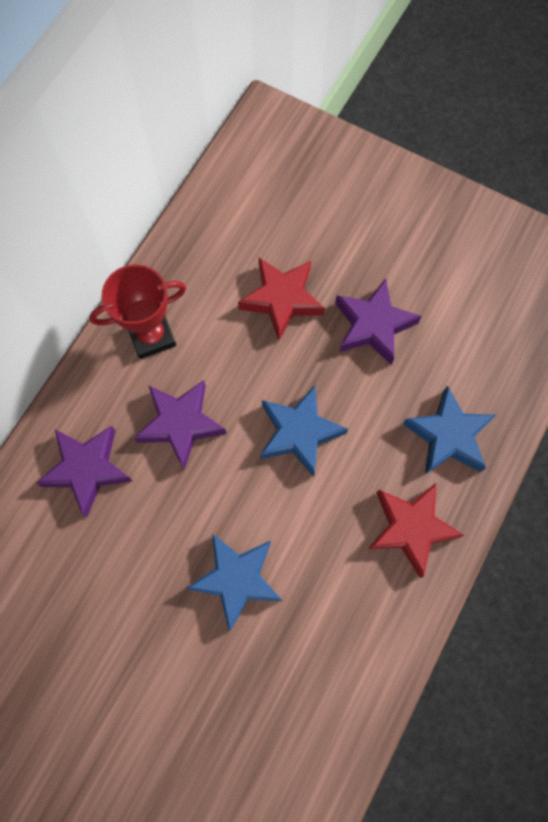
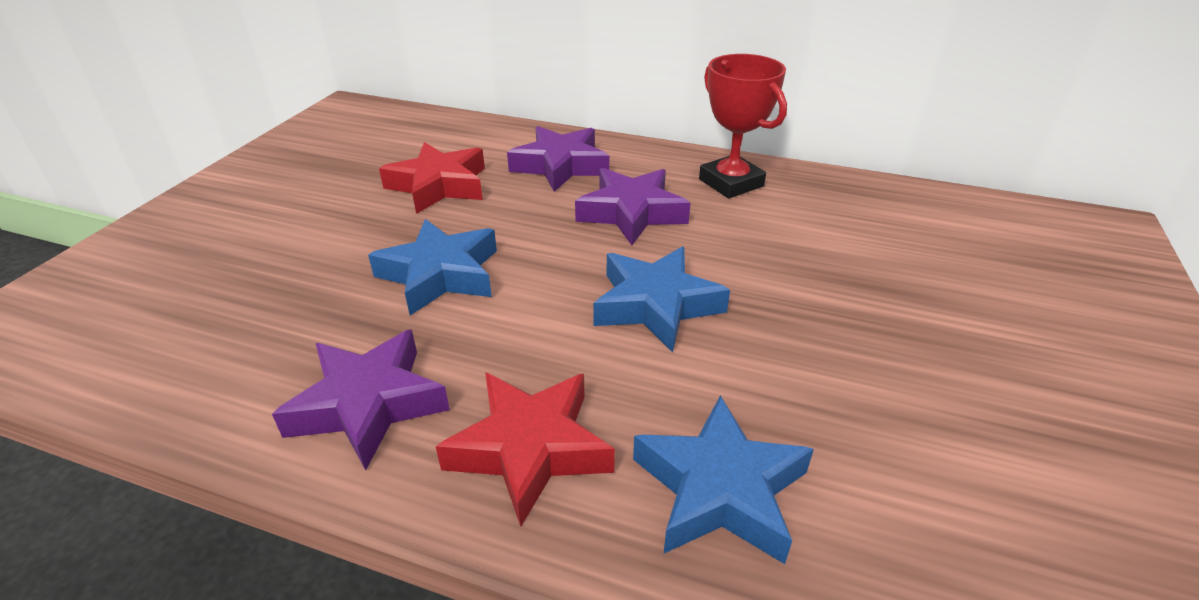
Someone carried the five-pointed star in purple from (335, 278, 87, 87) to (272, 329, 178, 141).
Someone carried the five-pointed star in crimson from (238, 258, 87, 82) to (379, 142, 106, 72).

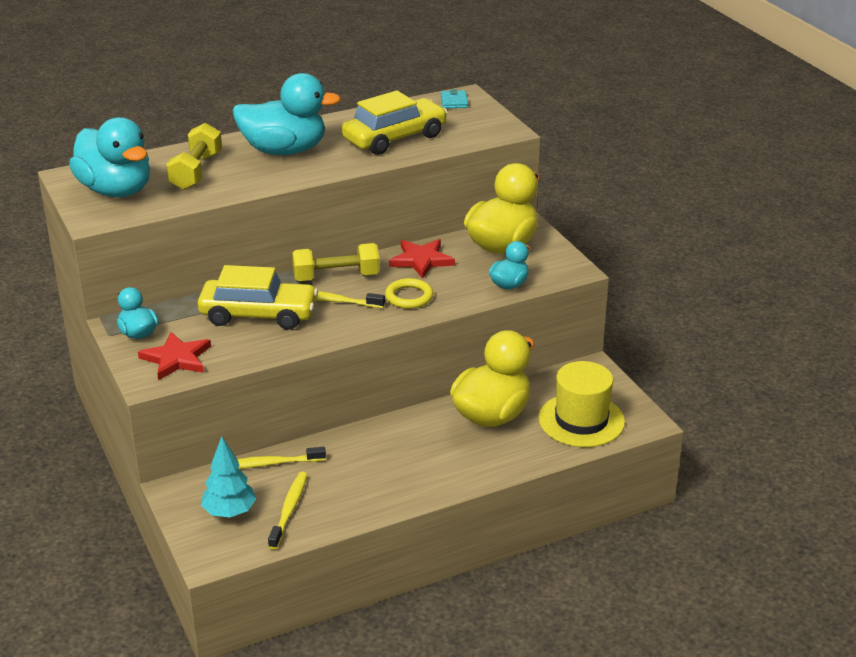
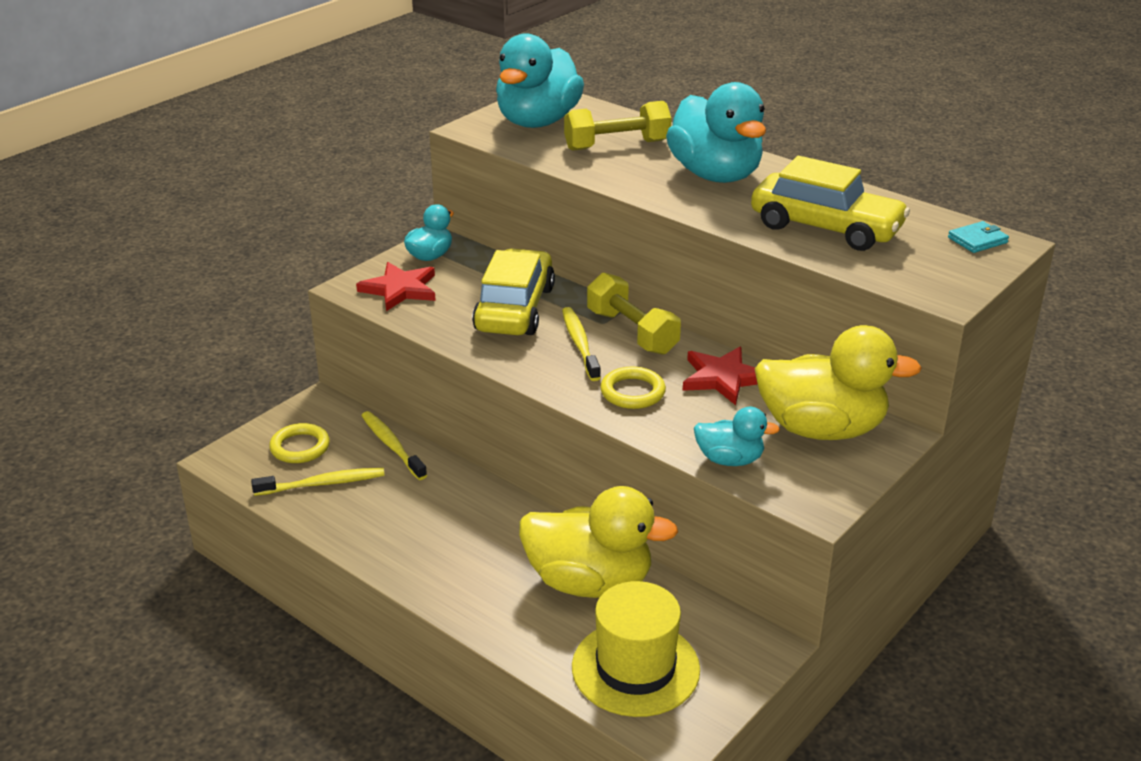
Someone swapped the toy tree in teal at (201, 437, 55, 80) for the ring in bright yellow at (269, 423, 61, 40).
Someone rotated the toy car in bright yellow at (198, 265, 120, 65) by 150 degrees counterclockwise.

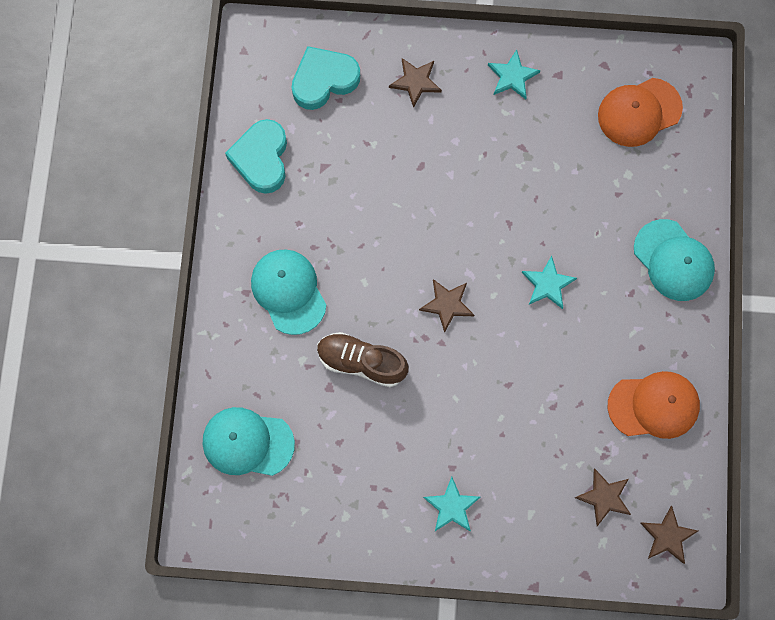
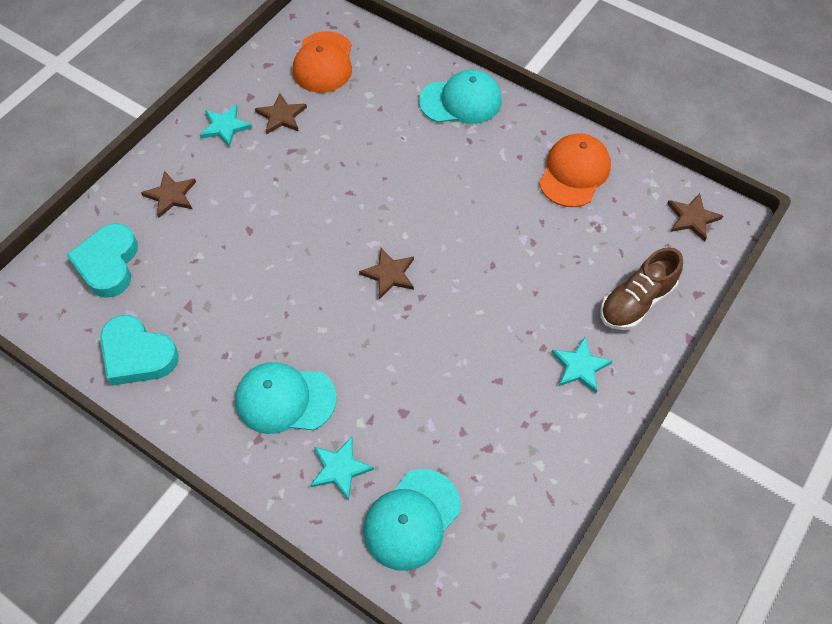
Someone carried the five-pointed star in russet from (575, 468, 56, 58) to (255, 93, 52, 42).
Someone carried the five-pointed star in teal from (522, 256, 55, 53) to (310, 437, 64, 64).
Someone carried the lace-up shoe in russet from (317, 332, 92, 55) to (600, 247, 83, 83).

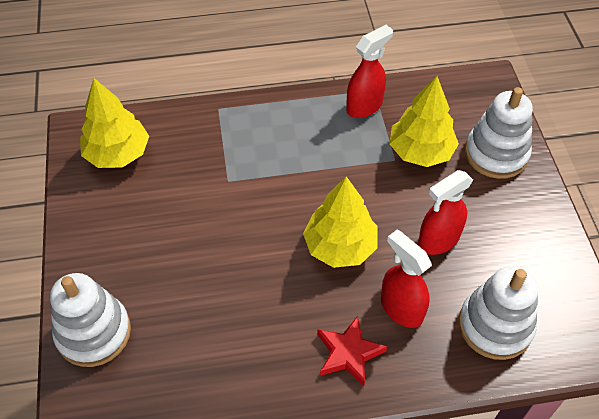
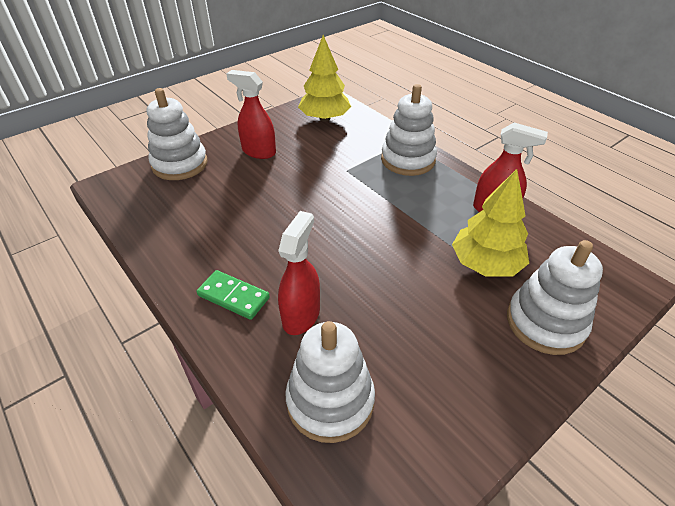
Someone swapped the five-pointed star in crimson at (317, 316, 70, 71) for the domino piece in green at (197, 270, 73, 50).
Someone carried the spray cleaner in crimson from (418, 170, 55, 85) to (226, 70, 50, 89).
Someone put down the ring stacker in white at (381, 84, 56, 92).
Someone took away the toy tree in bright yellow at (303, 176, 75, 92).

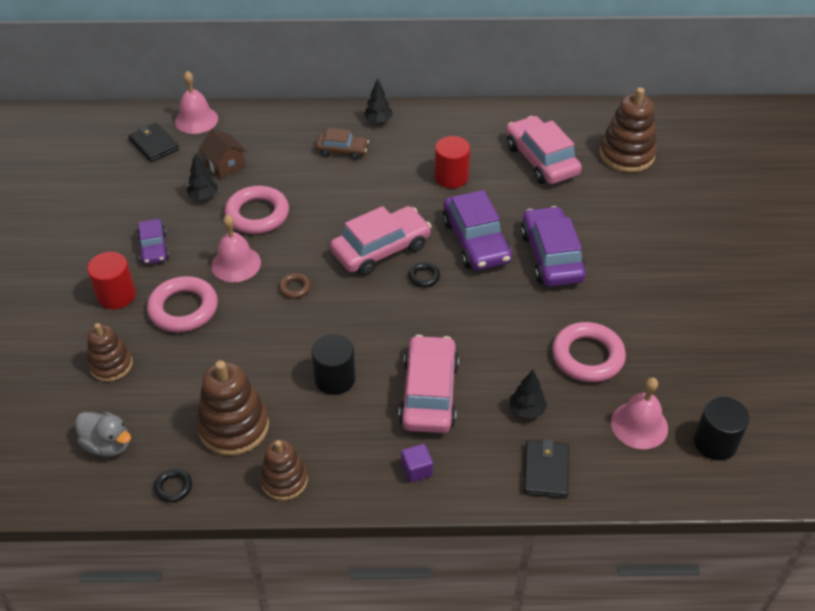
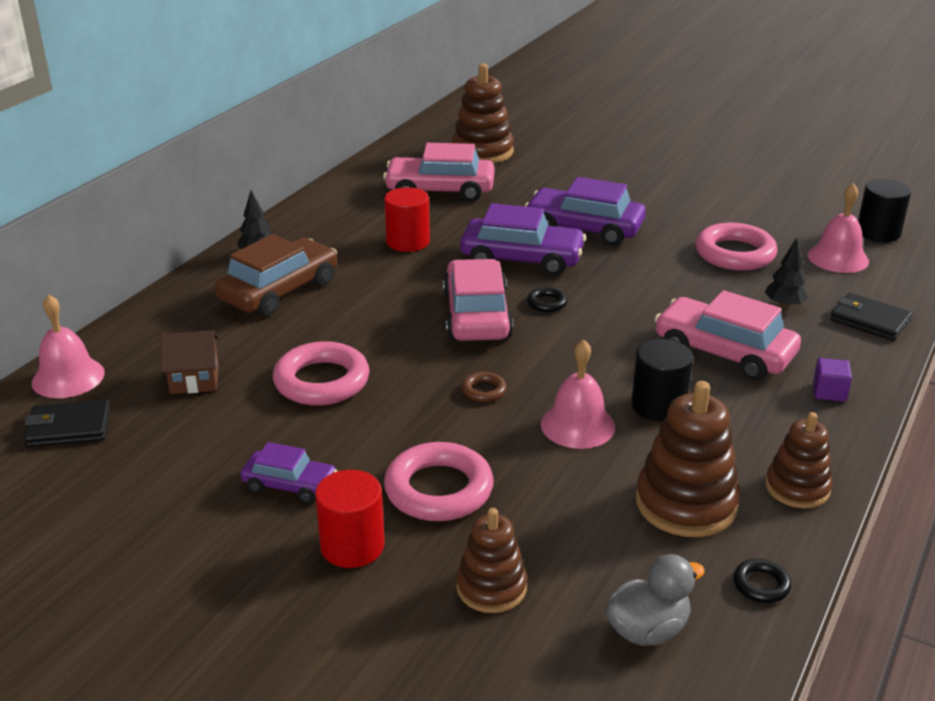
Someone scaled the toy car in russet at (316, 128, 53, 32) by 1.76.
Someone carried the school bell in rosy from (211, 215, 50, 67) to (541, 339, 74, 110).
Someone took away the toy tree in black at (187, 154, 31, 46).

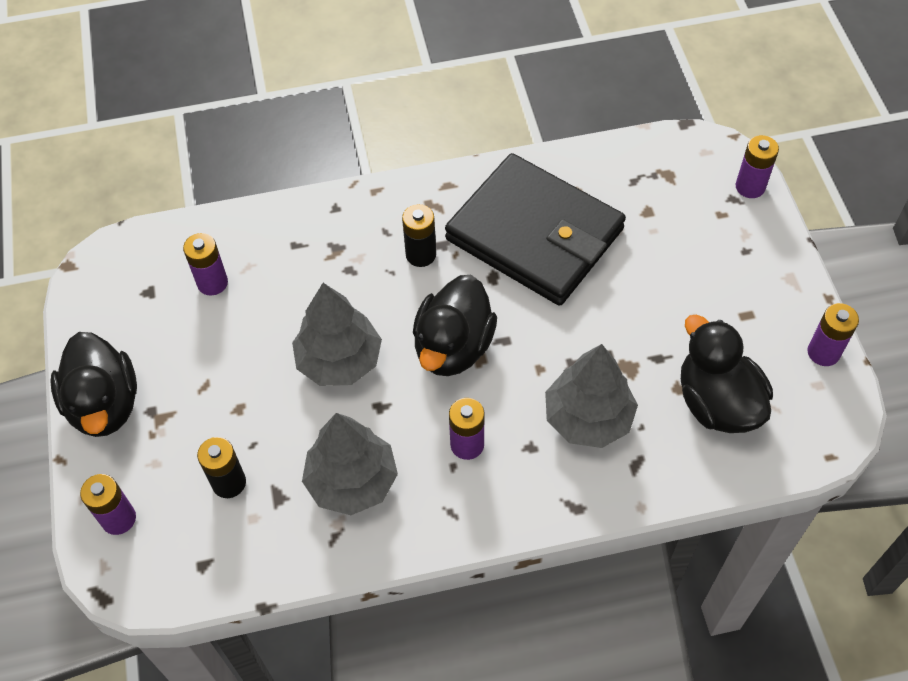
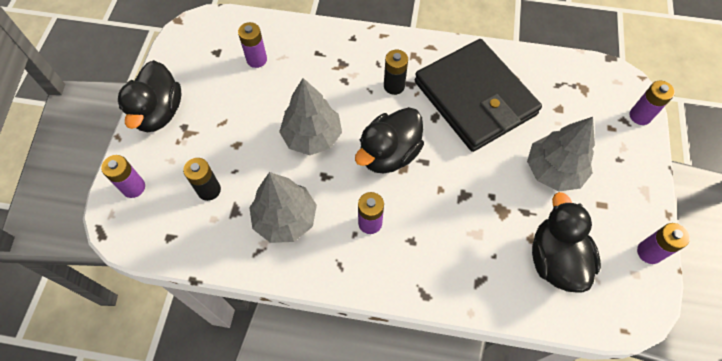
Someone carried the toy tree in ash-grey from (545, 344, 93, 104) to (527, 117, 68, 75).

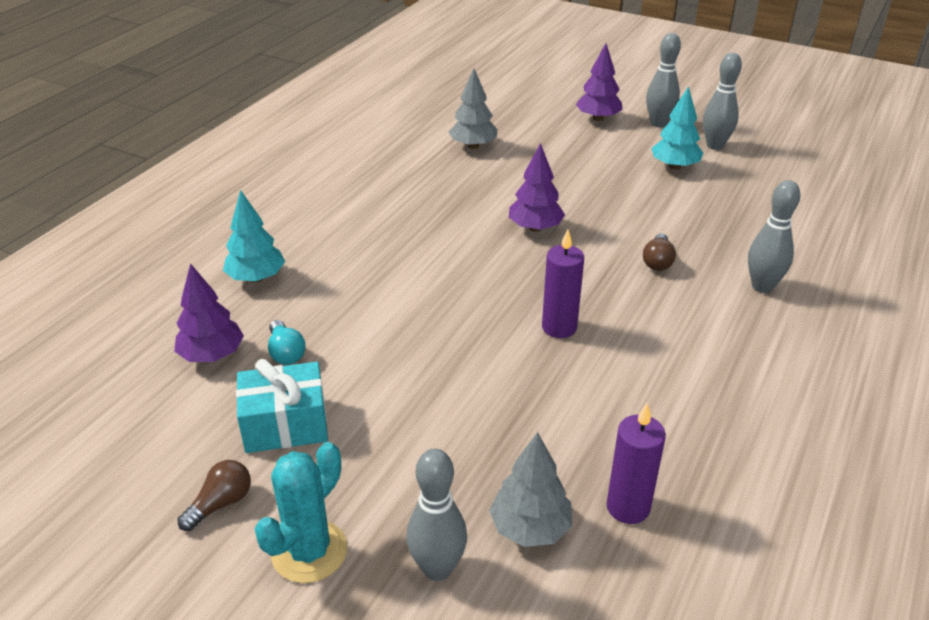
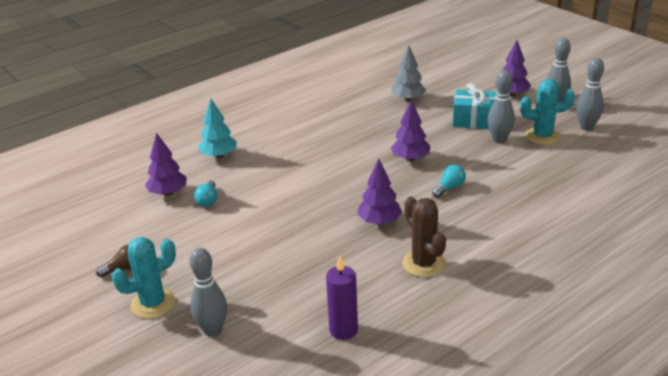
Someone swapped the wax candle in purple at (542, 230, 42, 108) for the toy tree in purple at (357, 159, 45, 66).
Someone put down the cactus in russet at (402, 197, 44, 80).
Someone put down the bulb in teal at (432, 165, 34, 33).
Someone carried the wrapped gift in teal from (236, 359, 92, 94) to (453, 83, 44, 46).
Someone carried the tenpin in ash-grey from (748, 180, 52, 113) to (487, 70, 28, 73).
Someone swapped the toy tree in teal at (651, 86, 52, 84) for the cactus in teal at (520, 79, 55, 66).
Someone took away the toy tree in ash-grey at (489, 432, 83, 115).
Someone took away the bulb in russet at (643, 233, 33, 38).

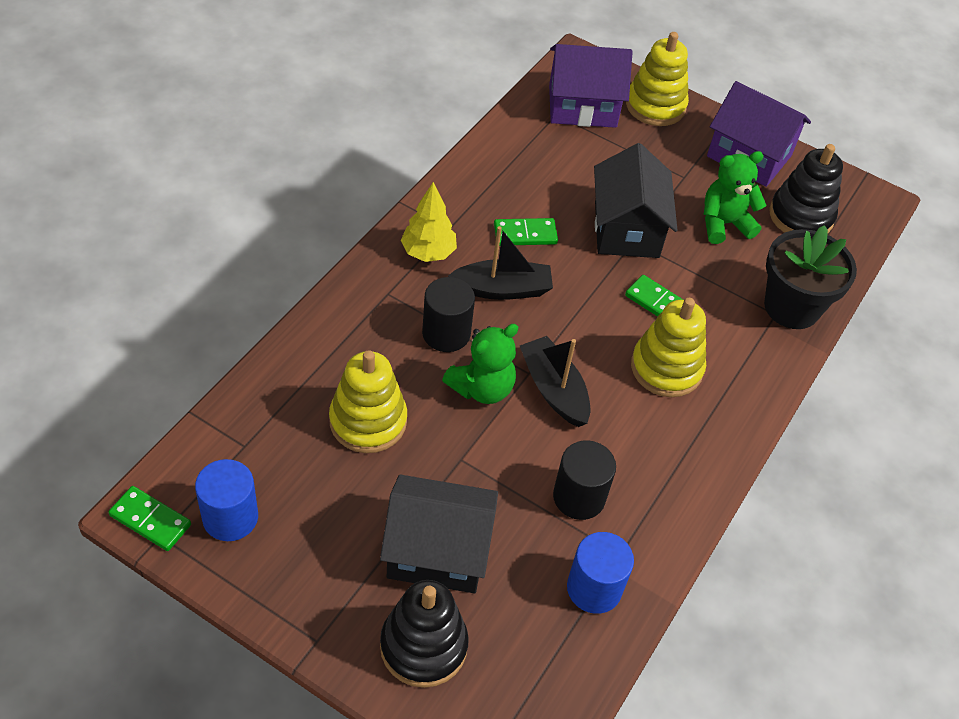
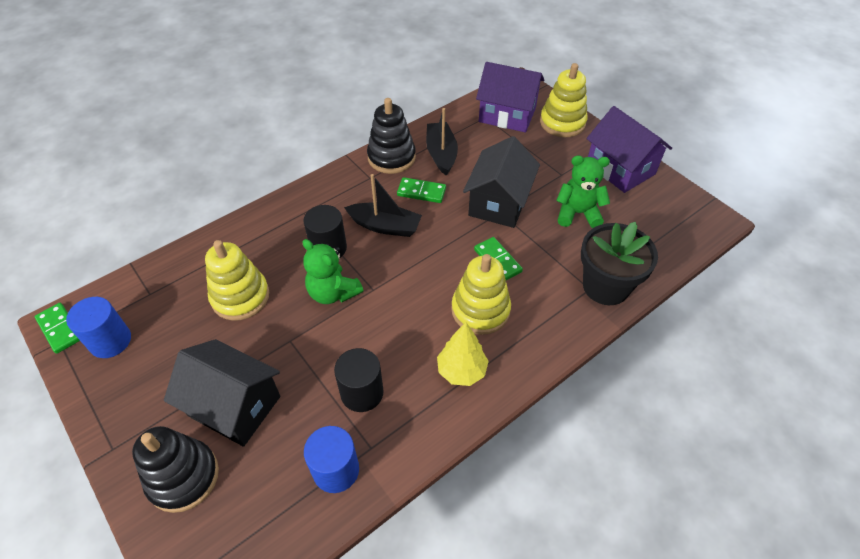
Someone rotated the stuffed bear in green at (442, 324, 76, 80) by 60 degrees clockwise.
Someone carried the ring stacker in black from (769, 144, 74, 89) to (367, 98, 49, 76).
Someone carried the toy boat in black from (520, 336, 71, 91) to (426, 108, 32, 68).
Someone carried the toy tree in bright yellow from (401, 182, 56, 80) to (437, 322, 52, 64).

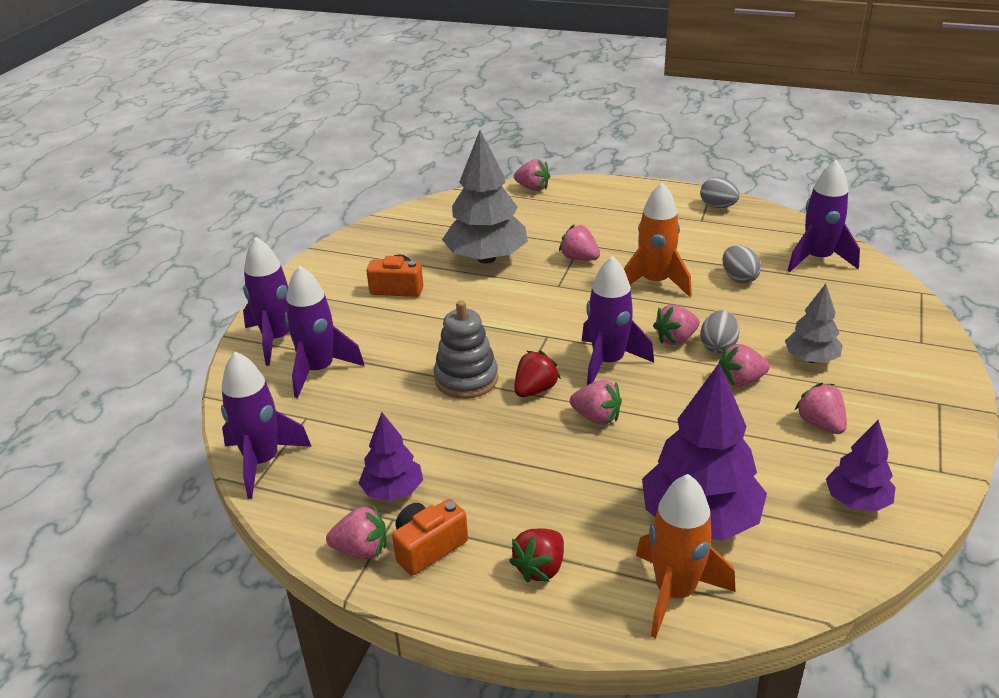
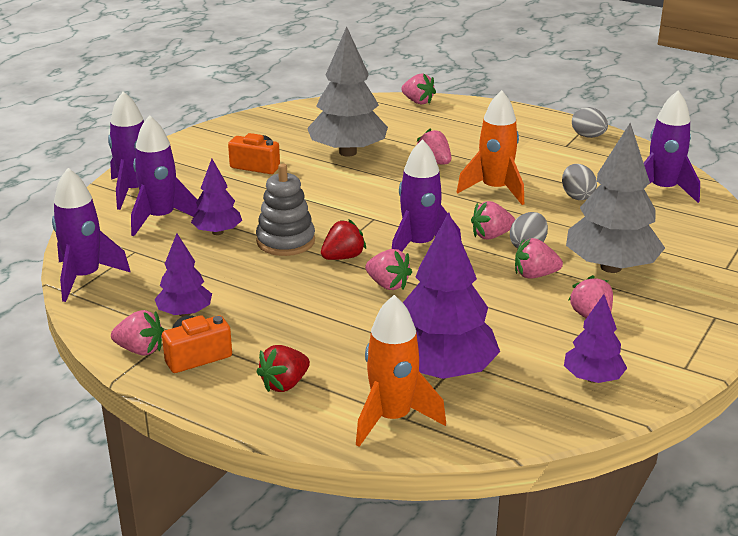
Someone put down the toy tree in purple at (191, 159, 51, 76).
Someone scaled the toy tree in ash-grey at (785, 284, 58, 79) by 1.81.

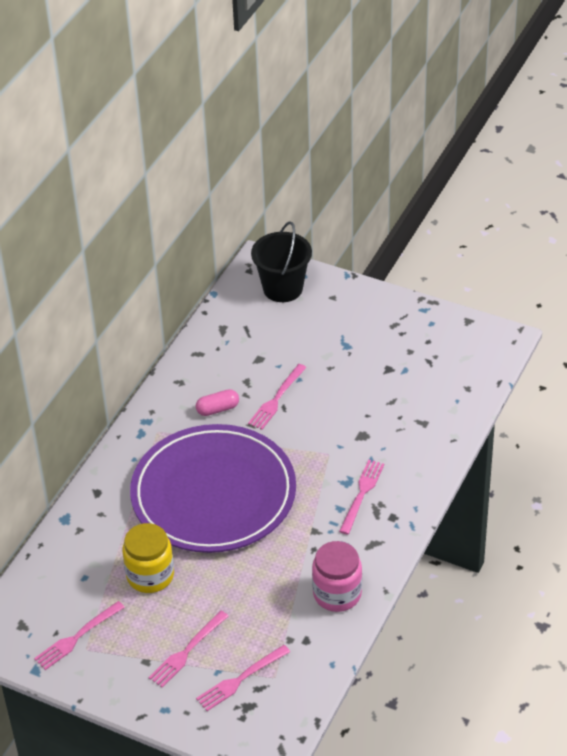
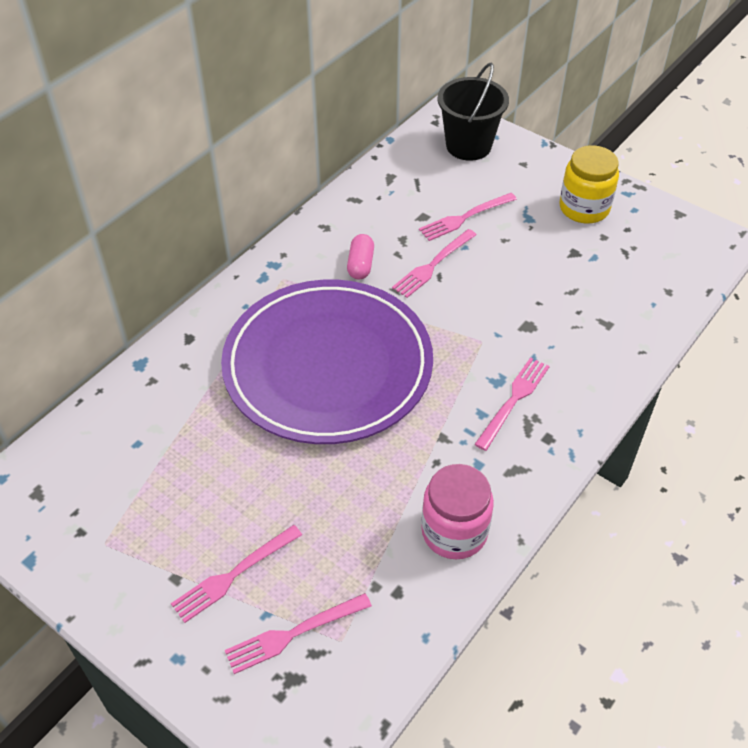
Someone rotated the pill shape in rosy at (196, 389, 43, 27) by 75 degrees counterclockwise.
Someone carried the table fork in rosy from (34, 601, 91, 69) to (419, 193, 98, 48).
Someone carried the jam jar in bright yellow from (122, 523, 52, 70) to (560, 145, 59, 79).

